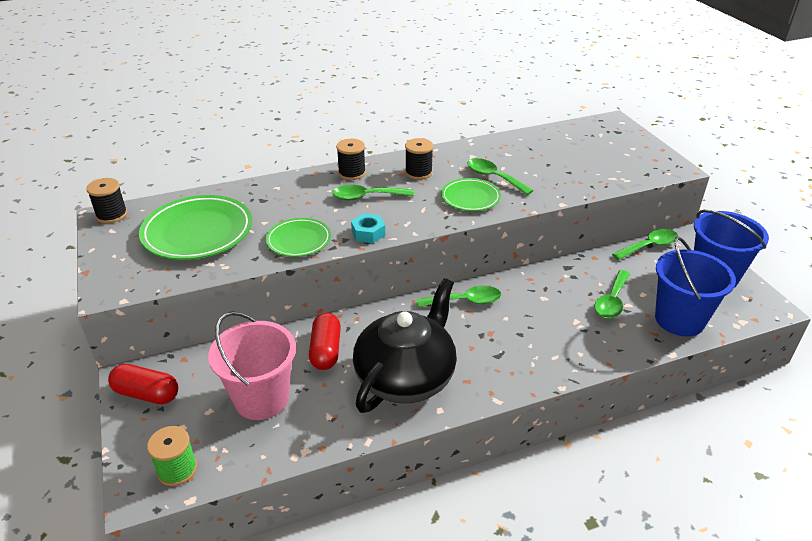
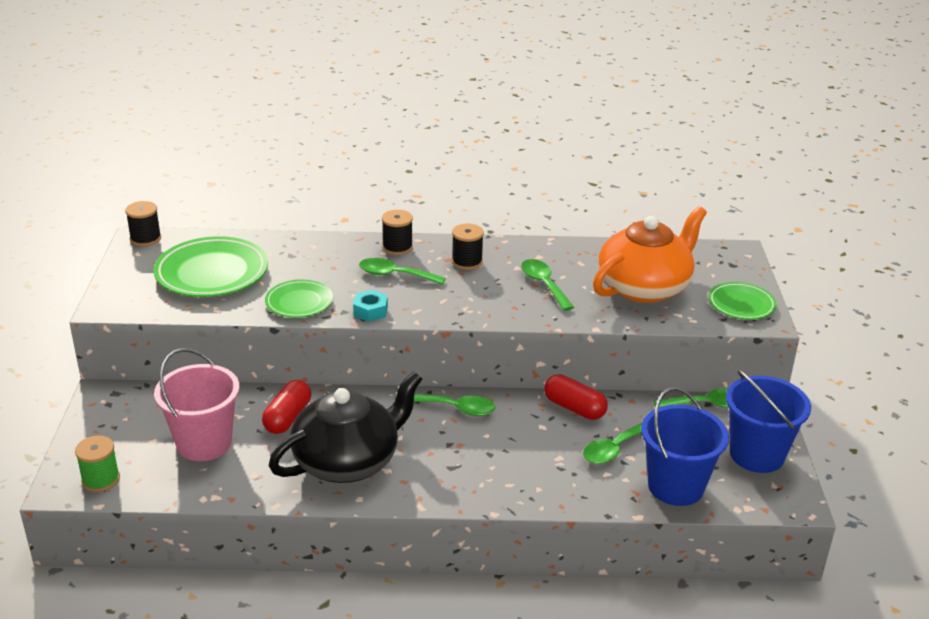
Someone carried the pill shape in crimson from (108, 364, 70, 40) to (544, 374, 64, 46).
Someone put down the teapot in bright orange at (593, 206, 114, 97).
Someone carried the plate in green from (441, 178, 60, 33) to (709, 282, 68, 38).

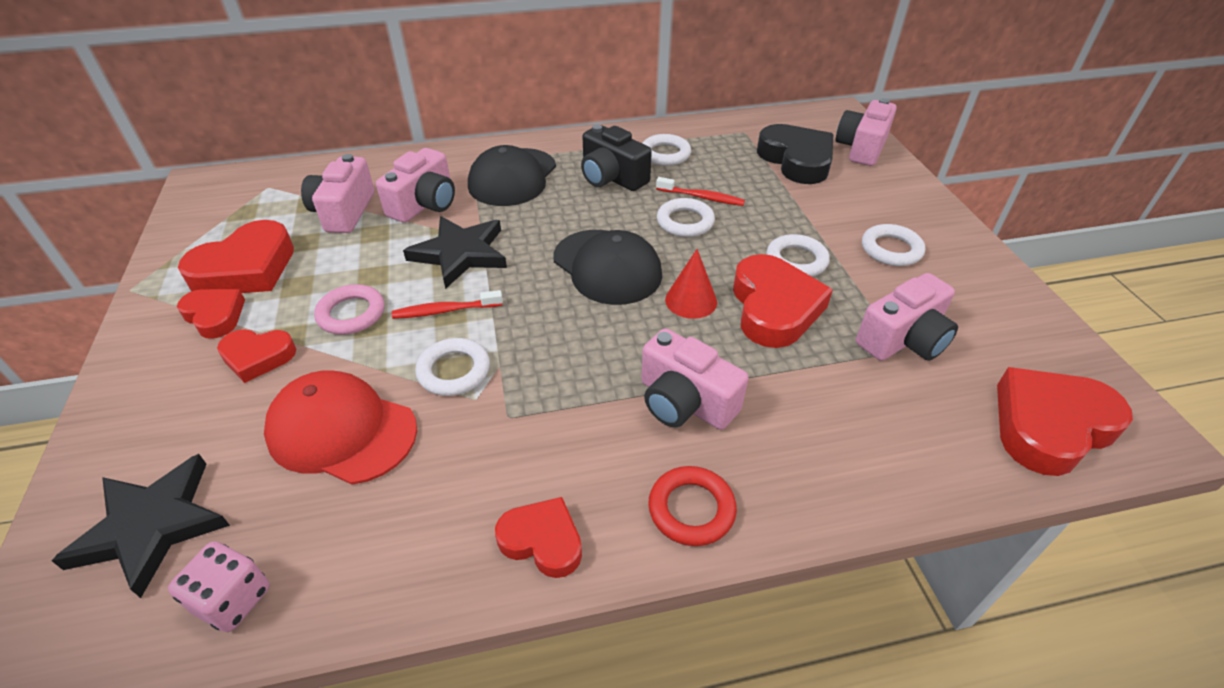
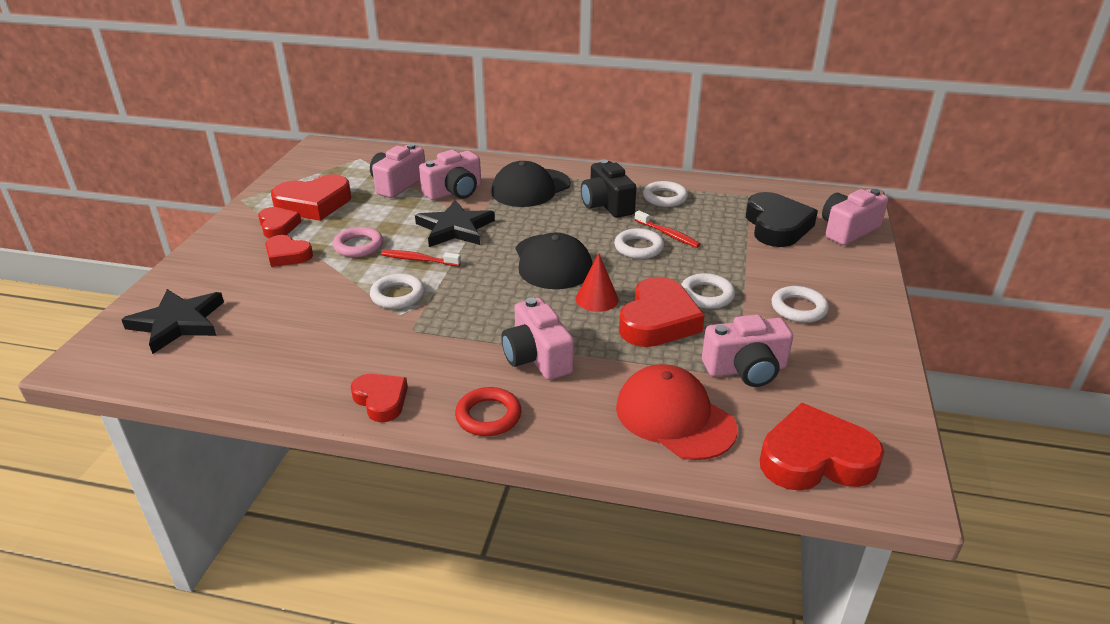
Someone carried the baseball cap in crimson from (264, 371, 153, 114) to (616, 364, 121, 96).
Someone took away the game die in rosy at (168, 541, 102, 91).

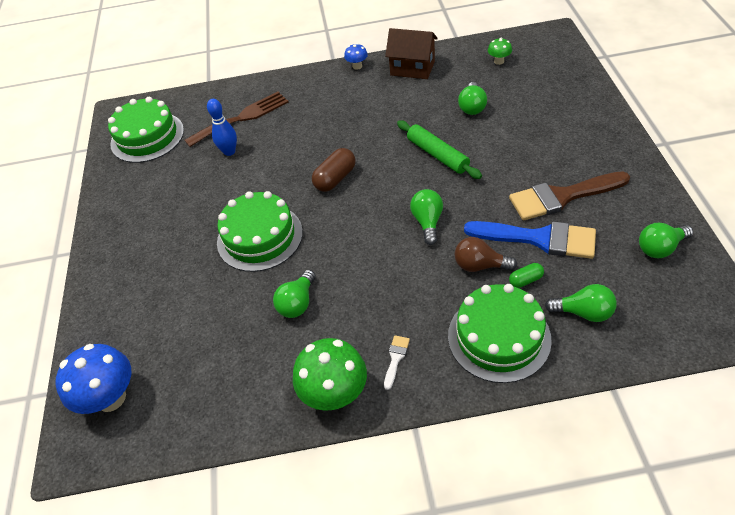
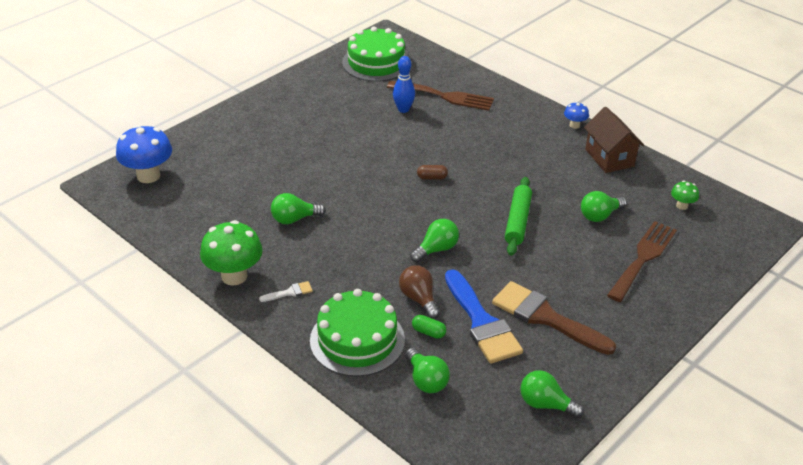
Someone scaled the pill shape in russet at (312, 148, 44, 44) by 0.58.
Someone put down the table fork in russet at (607, 221, 70, 81).
Someone took away the gateau in green at (217, 191, 86, 81).

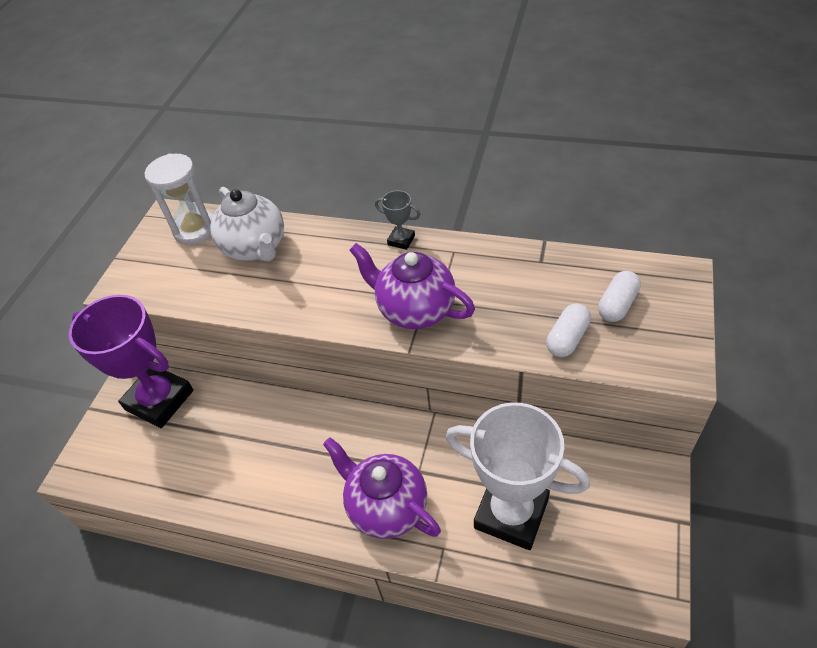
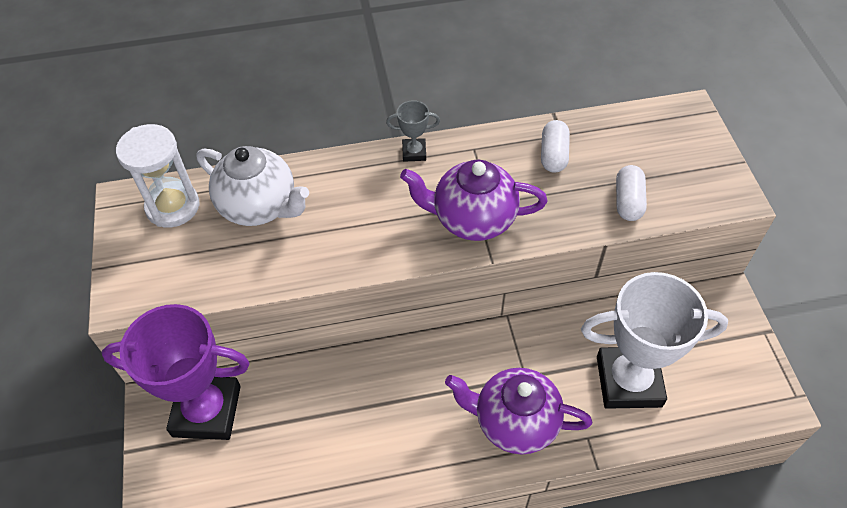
Someone carried the pill shape in white from (598, 271, 43, 51) to (541, 120, 29, 53).

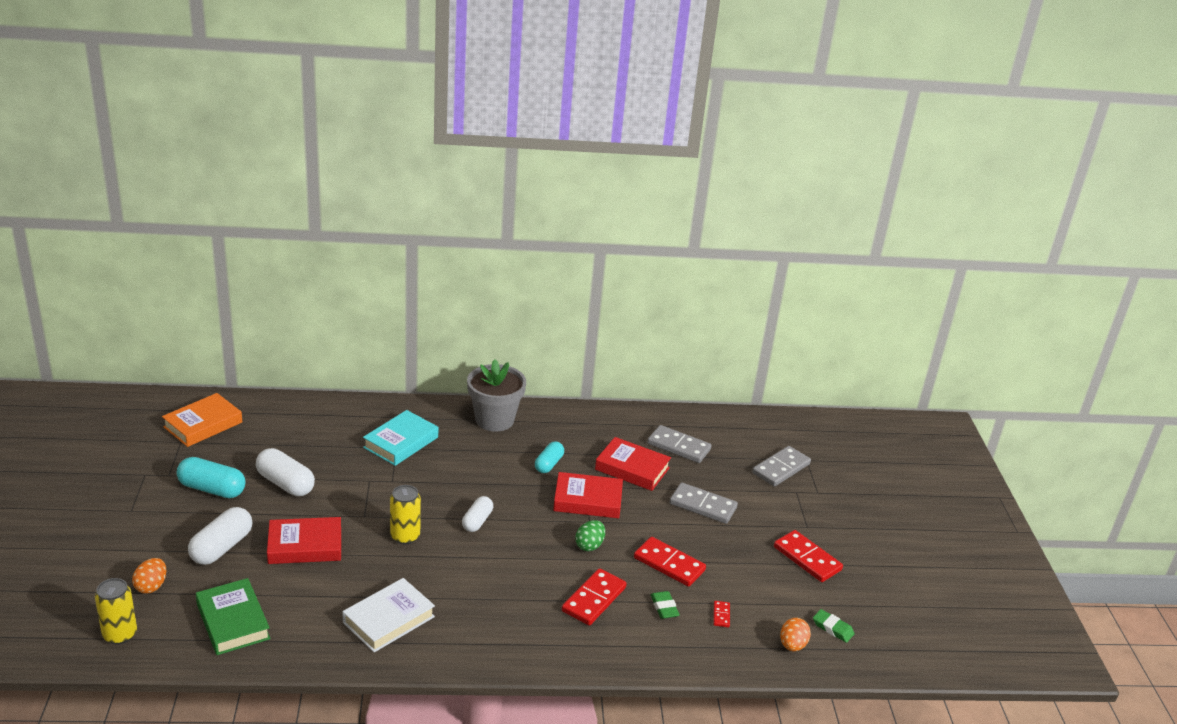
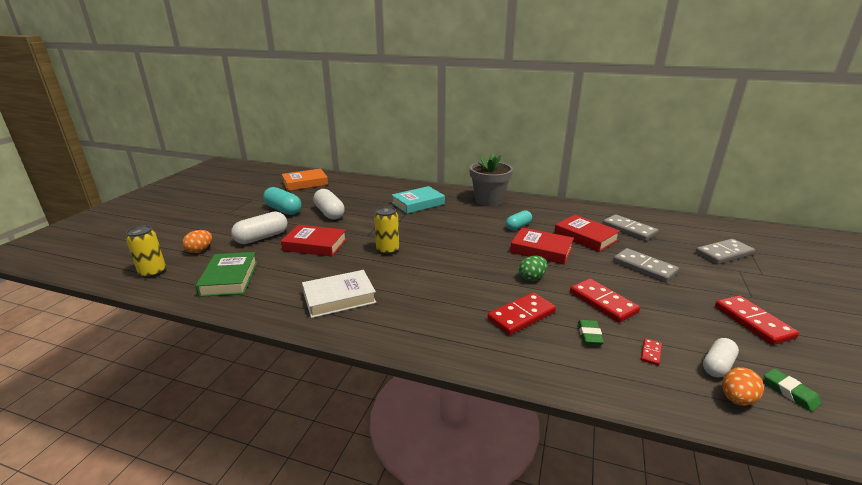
Someone carried the pill shape in white from (462, 496, 31, 36) to (703, 338, 36, 39).

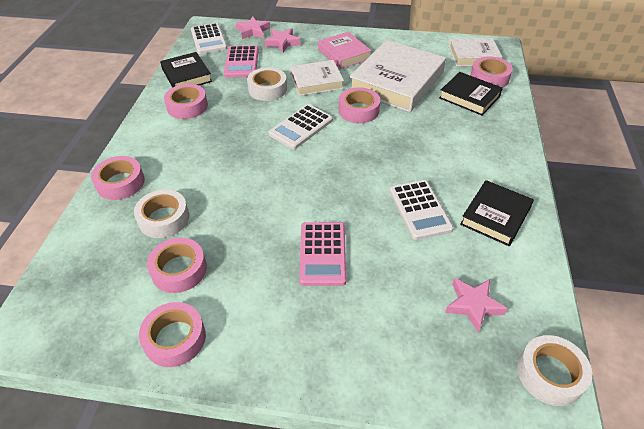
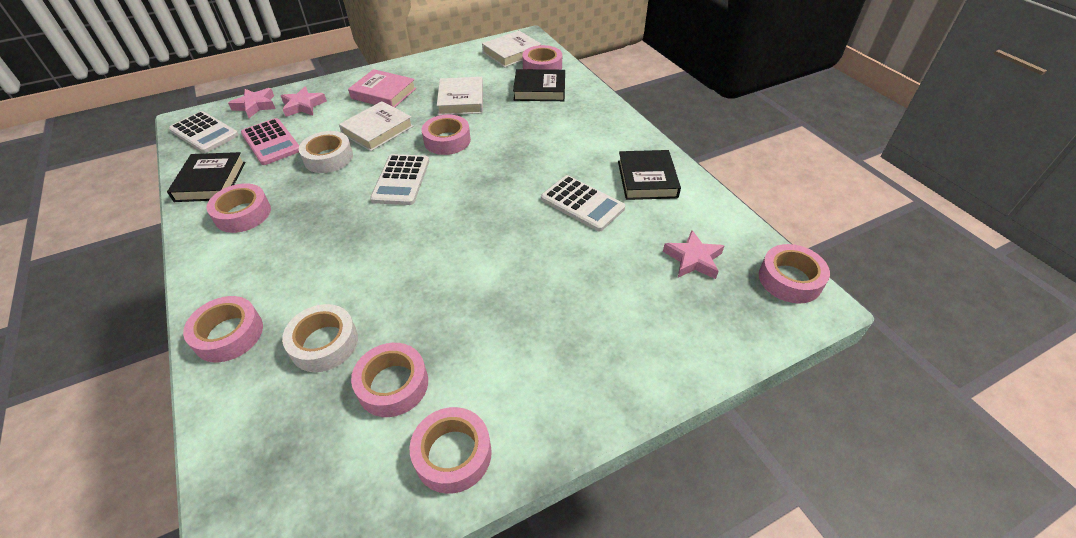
Someone rotated the hardback in black at (160, 52, 52, 36) by 60 degrees clockwise.
Someone scaled the hardback in white at (349, 40, 97, 72) by 0.58.
Someone repainted the sticky tape in white at (517, 335, 75, 71), which became the sticky tape in rosy at (759, 244, 71, 60).
Someone took away the pocket calculator in rosy at (299, 222, 47, 64).

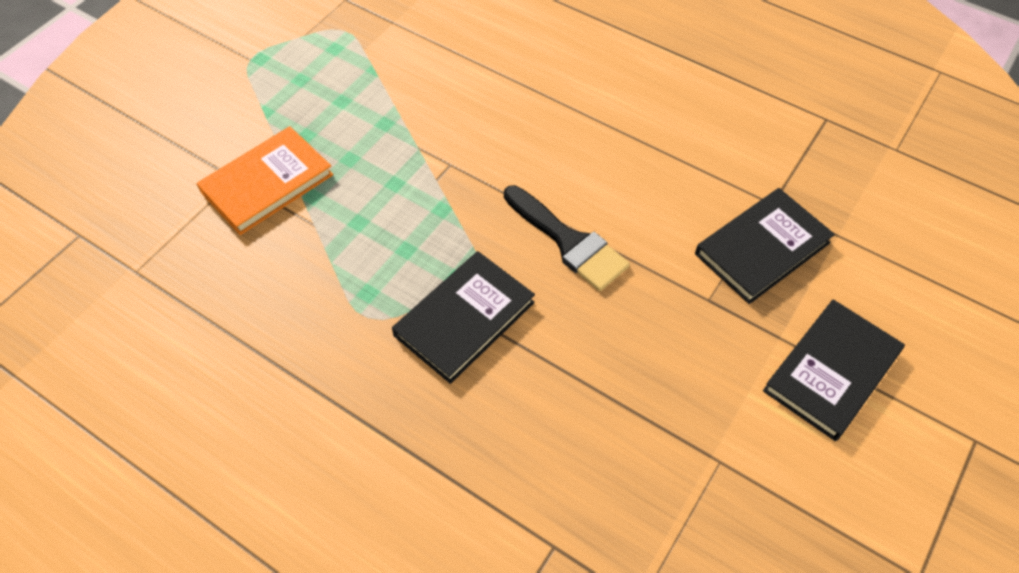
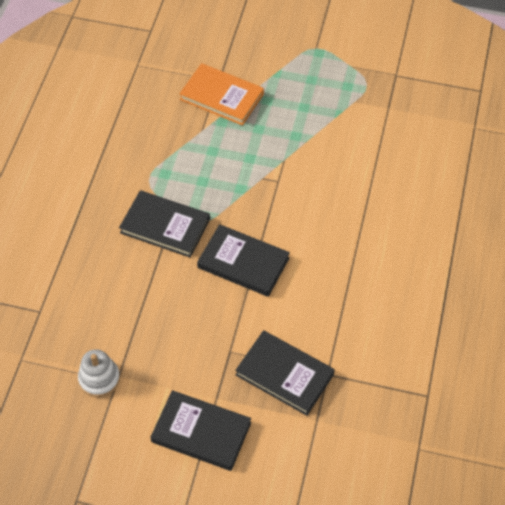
Someone put down the ring stacker in white at (78, 349, 42, 48).
Someone swapped the paintbrush in black at (504, 185, 126, 106) for the hardback in black at (197, 224, 93, 73).

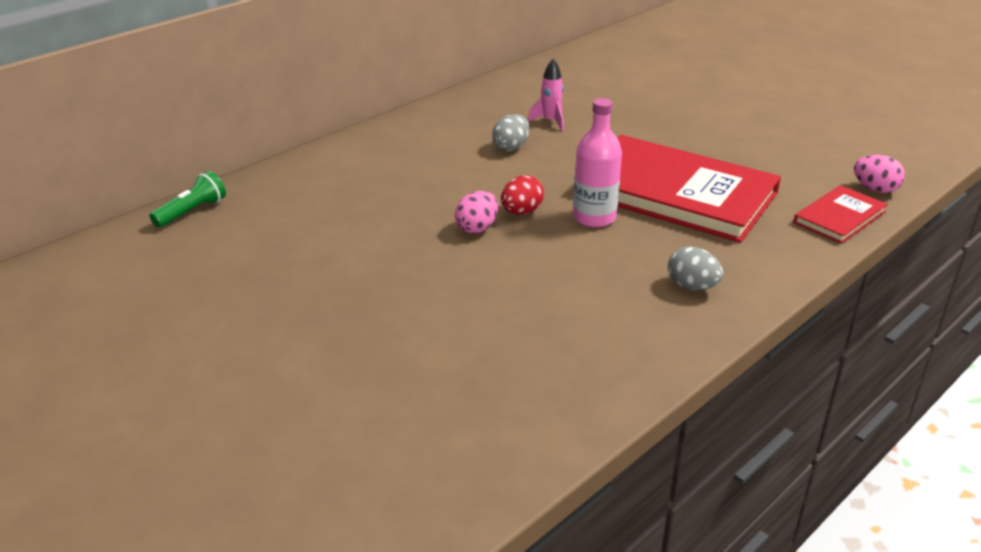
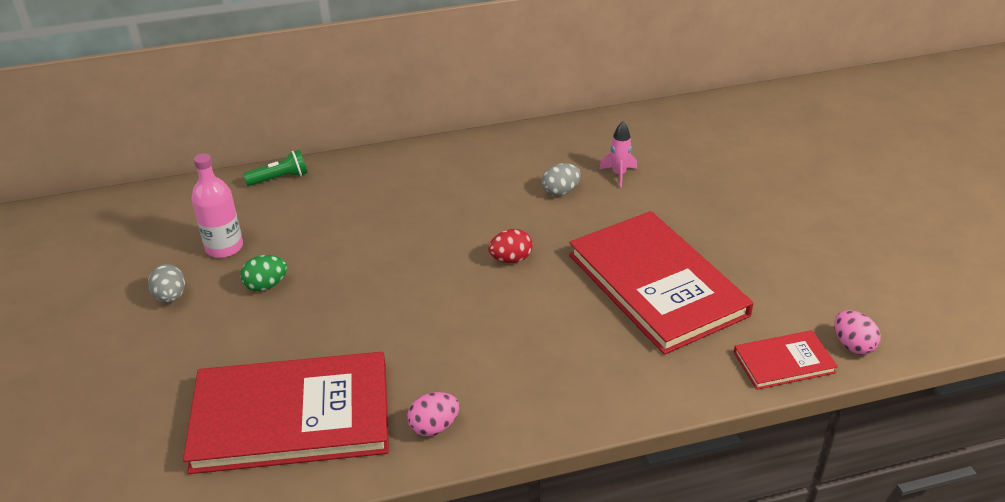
Someone carried the toy egg in ash-grey from (668, 247, 55, 43) to (148, 264, 37, 39).
Someone put down the hardback in crimson at (183, 352, 206, 122).
Someone carried the drink bottle in rosy from (573, 98, 49, 129) to (191, 153, 52, 105).
Someone put down the toy egg in green at (240, 255, 47, 36).
Someone carried the toy egg in rosy from (455, 191, 43, 43) to (407, 392, 53, 44).

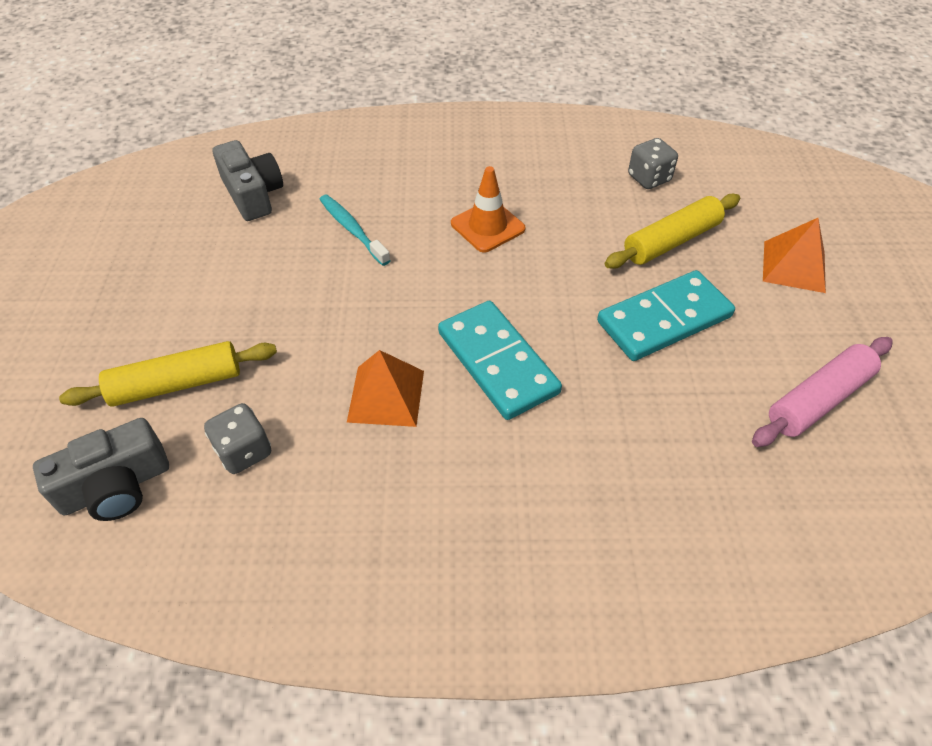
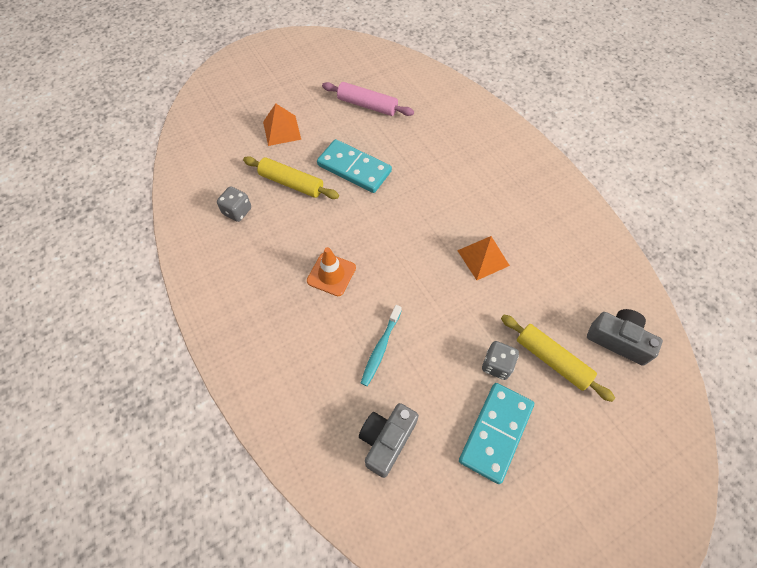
Someone carried the domino piece in teal from (438, 301, 124, 119) to (459, 383, 75, 101).
Someone carried the game die in ash-grey from (204, 403, 67, 71) to (482, 341, 37, 39).

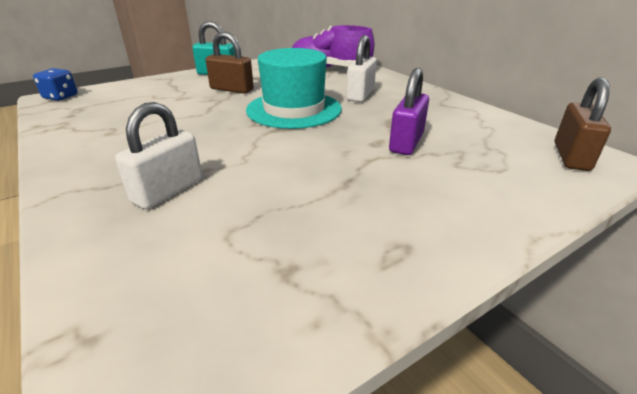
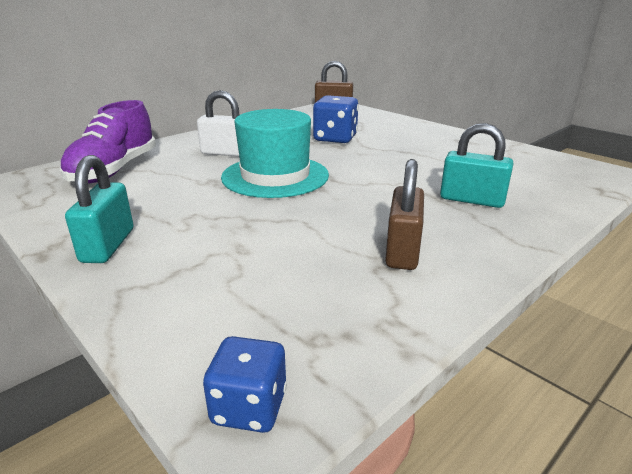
Someone swapped the padlock in purple at (389, 68, 40, 87) for the game die in blue at (313, 95, 46, 48).
Someone carried the padlock in russet from (206, 31, 48, 63) to (385, 159, 39, 111).
Someone repainted the padlock in white at (115, 102, 87, 107), which became the padlock in teal at (440, 123, 73, 85).

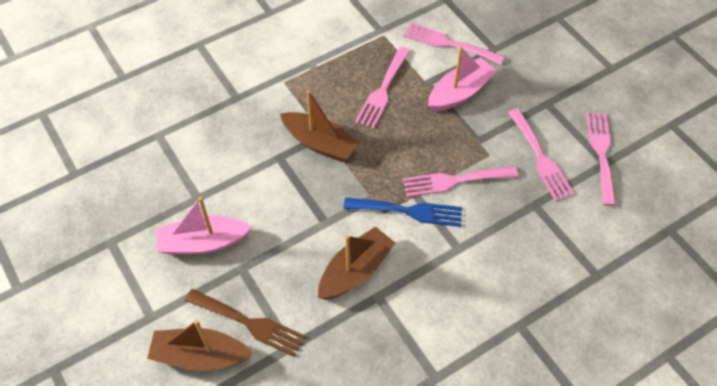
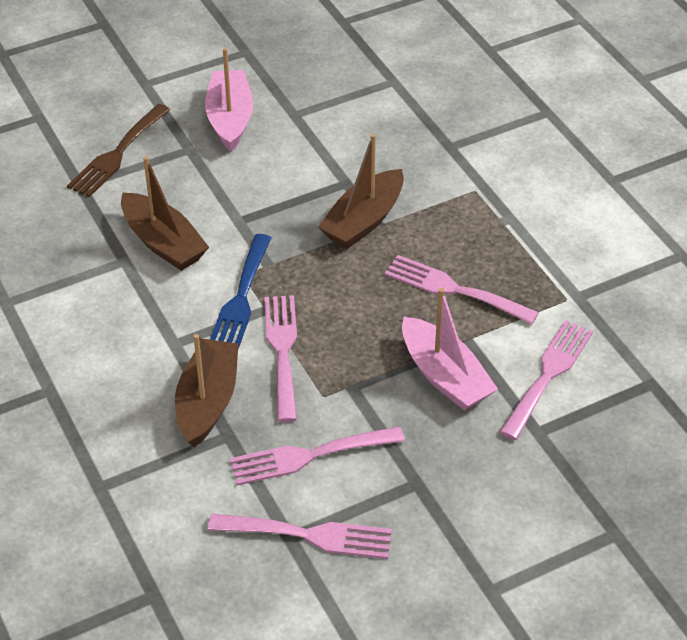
Someone carried the toy boat in russet from (147, 320, 106, 51) to (175, 334, 64, 114).

